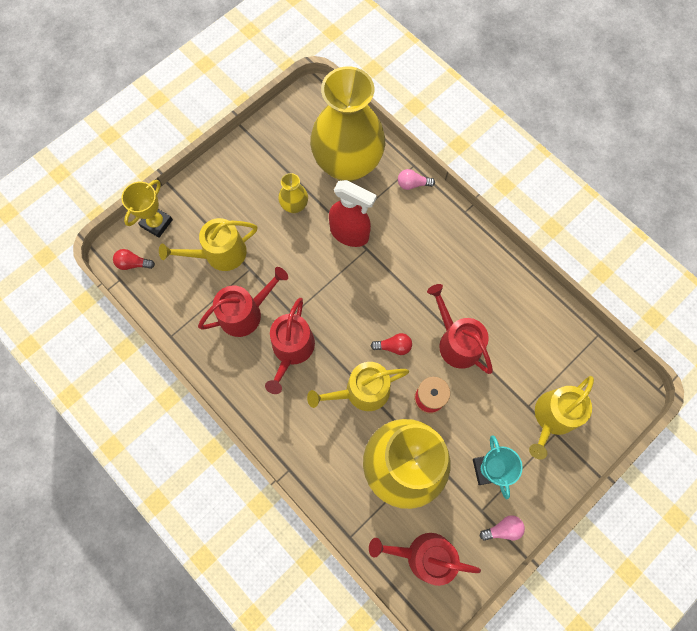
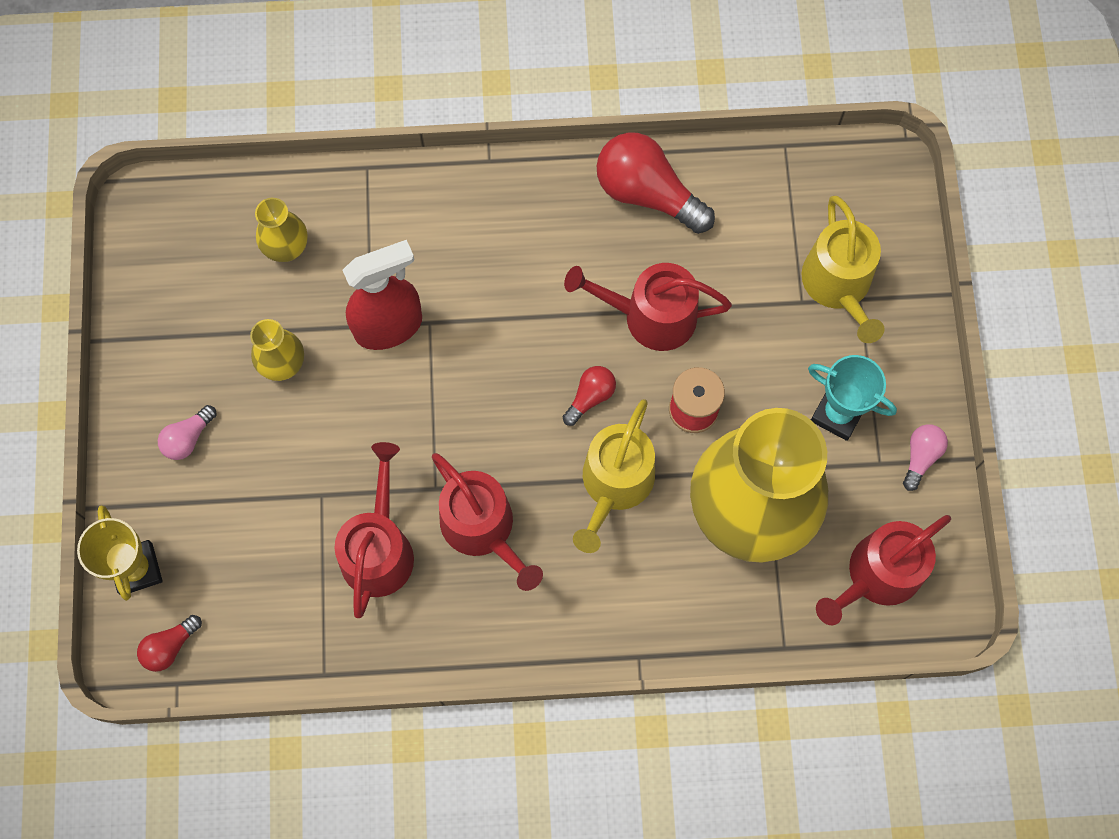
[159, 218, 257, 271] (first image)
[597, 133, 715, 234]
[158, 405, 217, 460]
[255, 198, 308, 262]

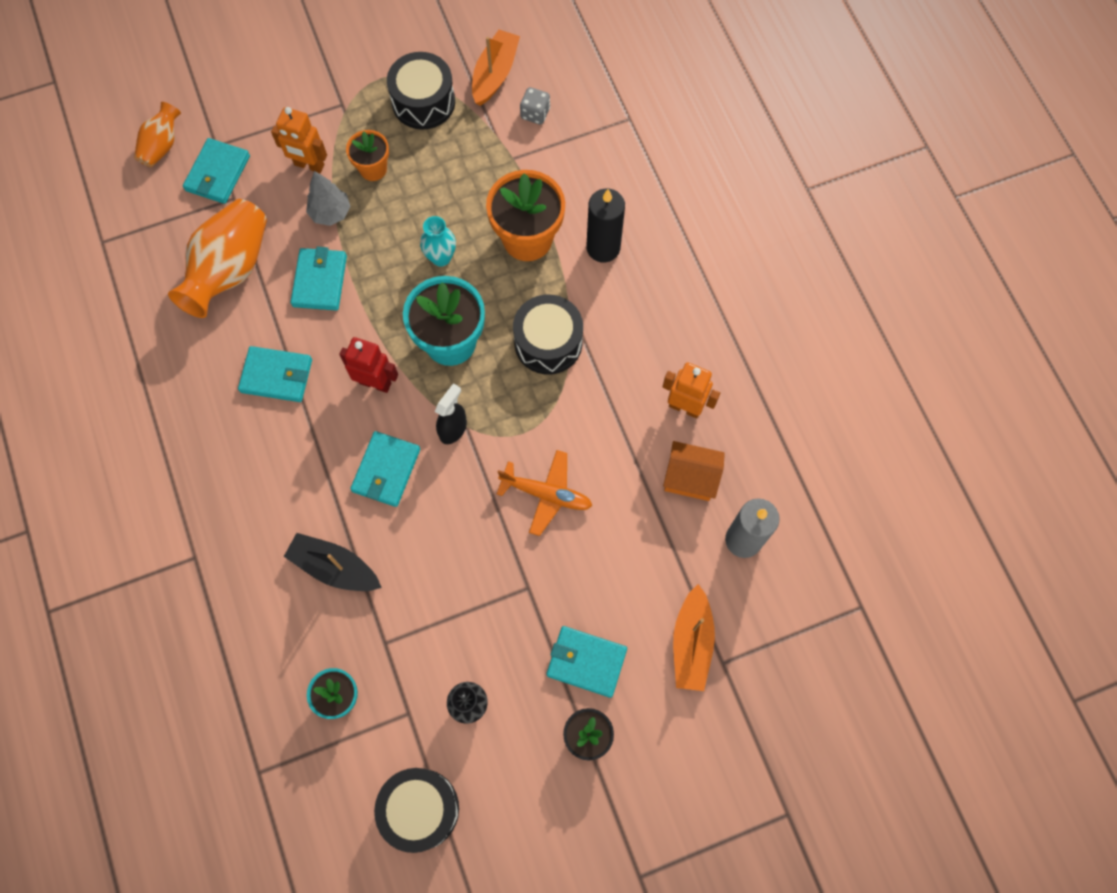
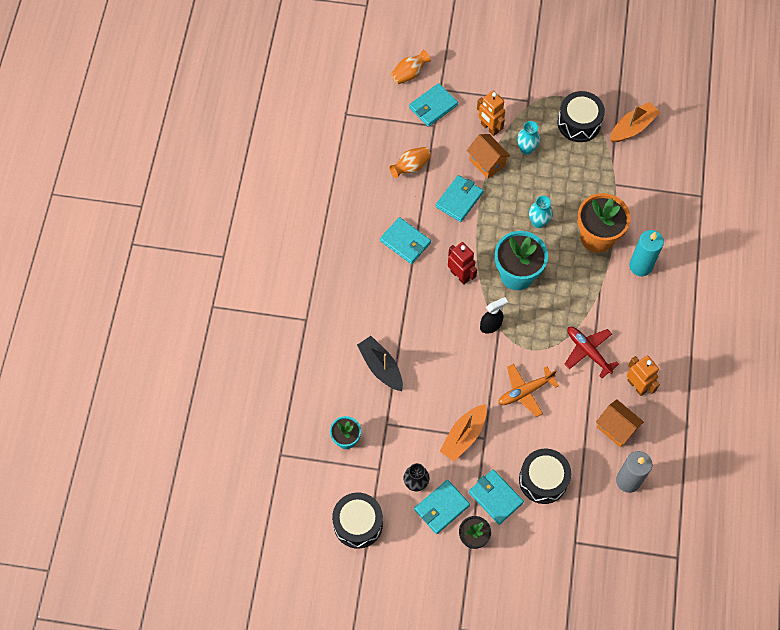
[520, 87, 550, 125] (first image)
[565, 327, 619, 378]
[414, 480, 470, 534]
[519, 449, 571, 504]
[440, 404, 487, 461]
[467, 134, 510, 179]
[517, 121, 540, 155]
[629, 230, 664, 276]
[498, 364, 559, 417]
[389, 147, 431, 178]

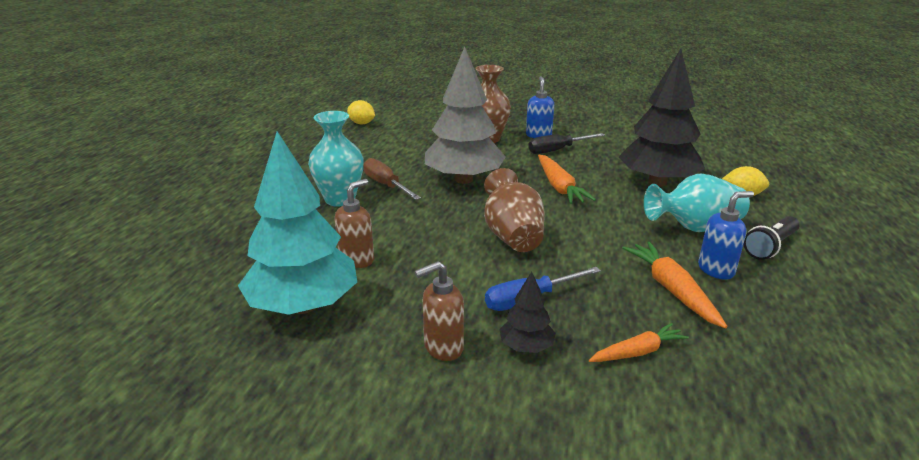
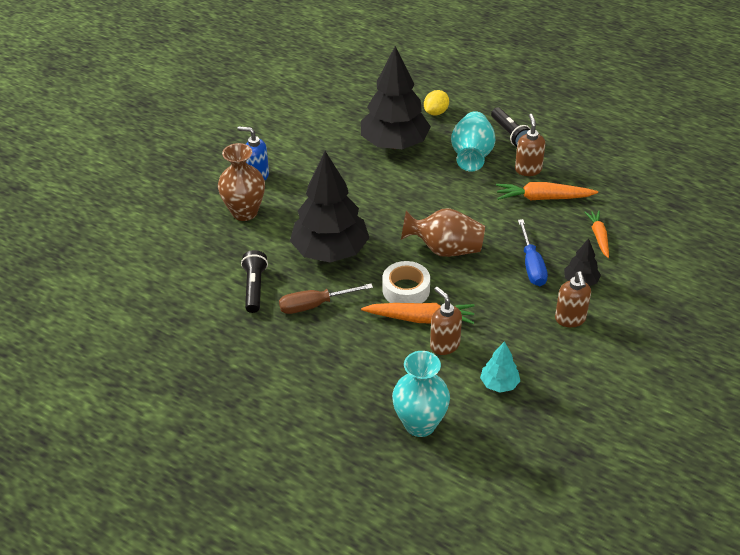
[347, 100, 375, 125] (first image)
[528, 133, 605, 154] (first image)
[241, 250, 268, 313]
[382, 261, 430, 303]
[392, 351, 450, 437]
[361, 303, 475, 324]
[290, 151, 369, 263]
[515, 114, 545, 176]
[480, 341, 520, 393]

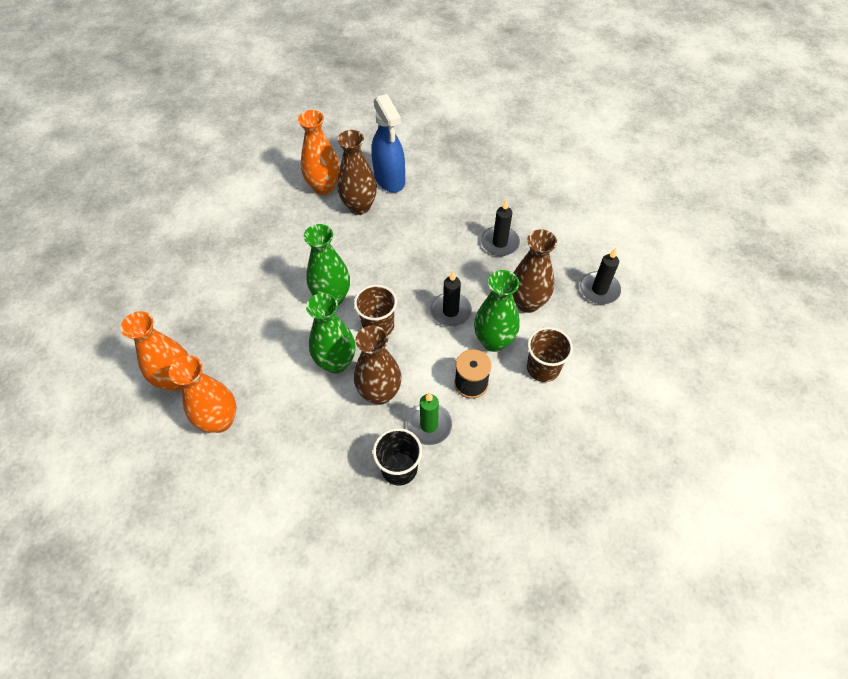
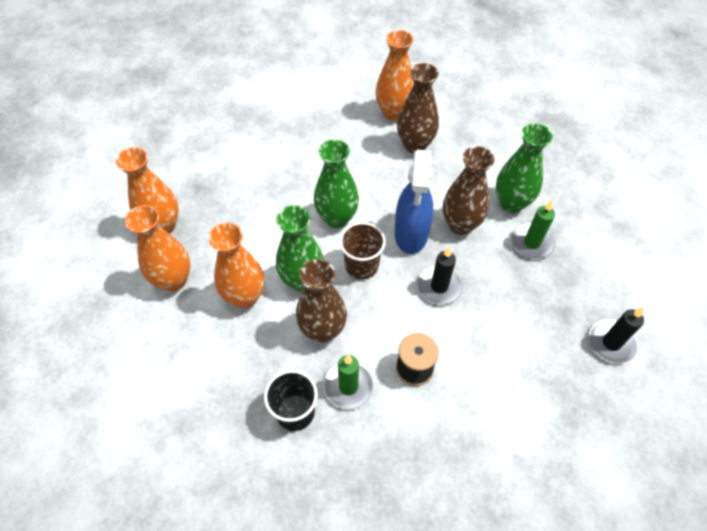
[527, 327, 573, 382] (first image)
[208, 223, 265, 308]
[395, 150, 433, 254]
[496, 123, 553, 213]
[443, 146, 494, 235]
[511, 200, 555, 259]

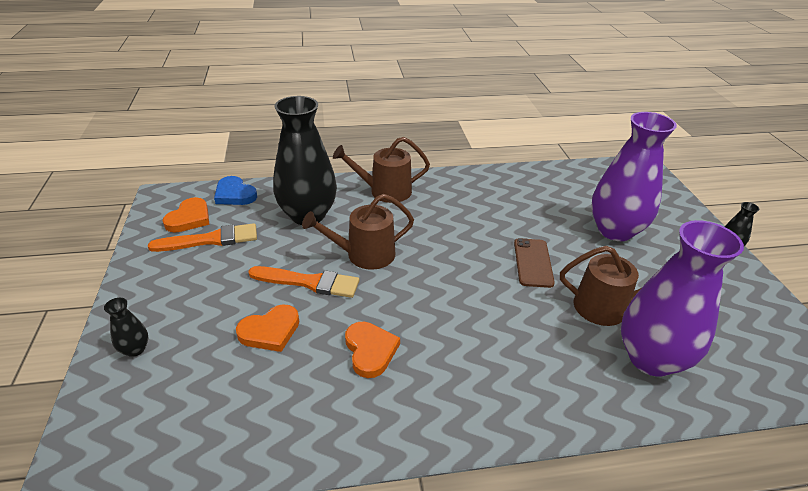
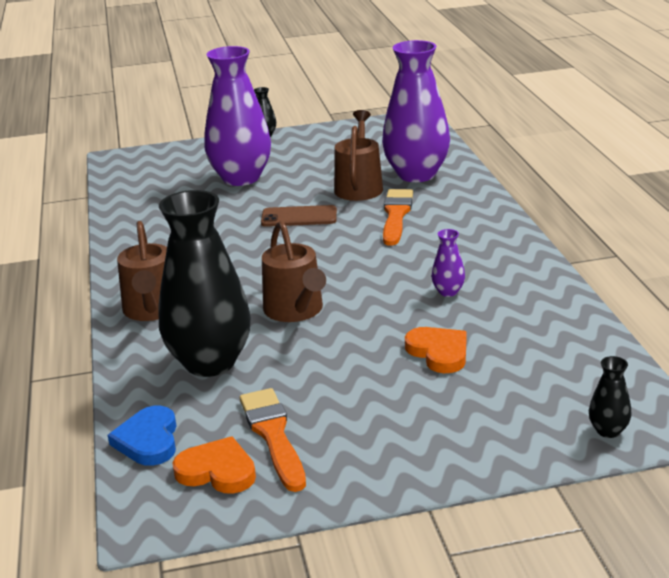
[589, 356, 632, 438]
[383, 189, 413, 246]
[432, 229, 465, 297]
[108, 406, 176, 466]

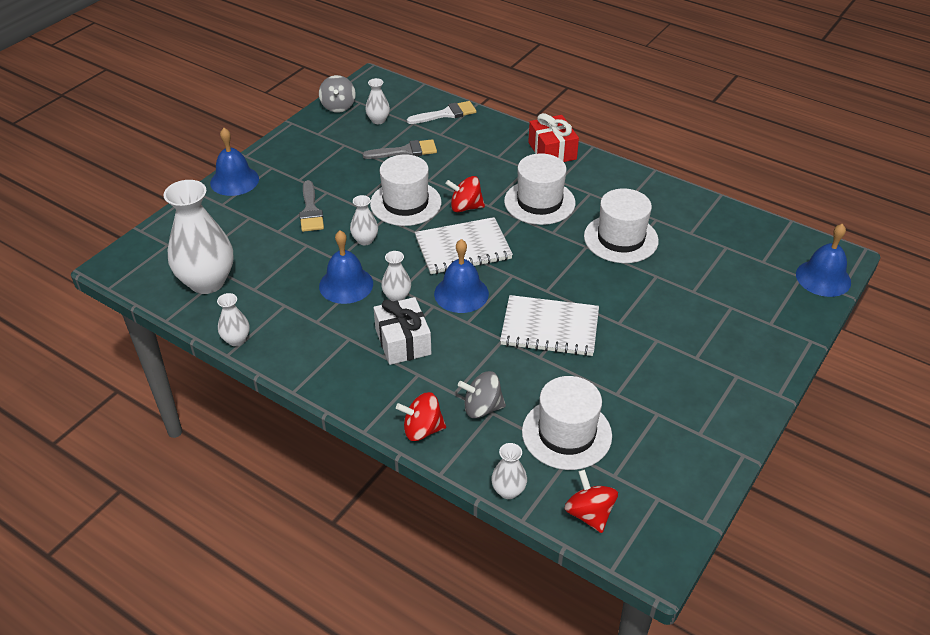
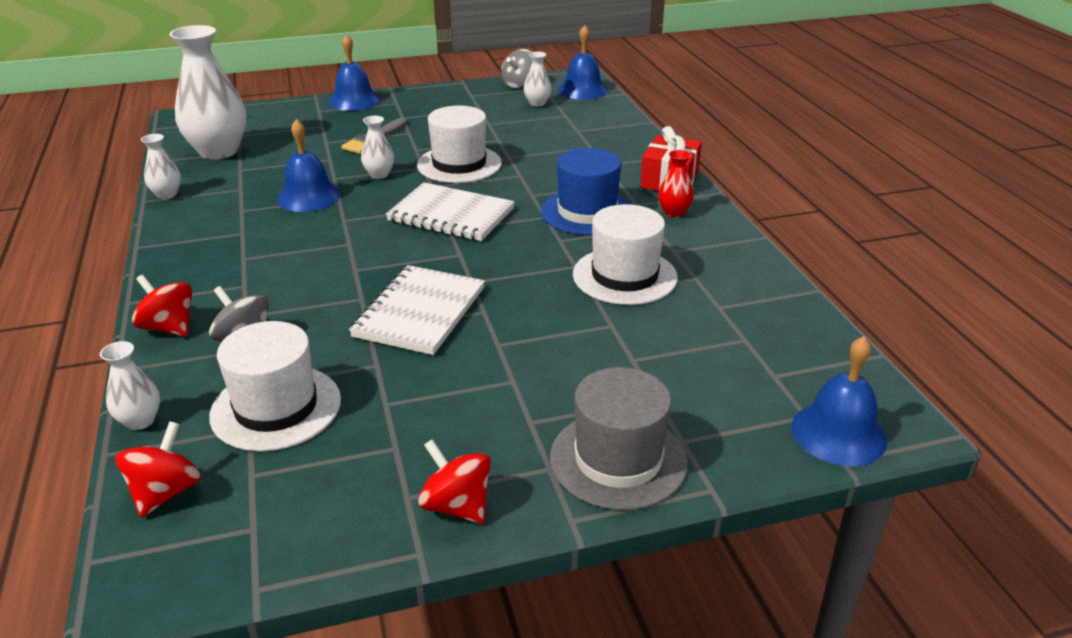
[362, 139, 437, 159] (first image)
[374, 297, 431, 365] (first image)
[381, 251, 411, 301] (first image)
[407, 101, 476, 124] (first image)
[550, 367, 688, 510]
[658, 150, 694, 217]
[558, 25, 608, 100]
[418, 439, 491, 524]
[541, 148, 631, 235]
[349, 265, 485, 355]

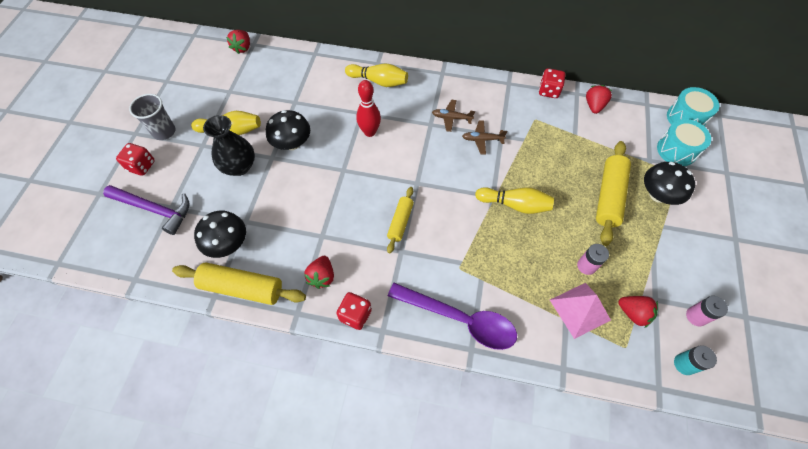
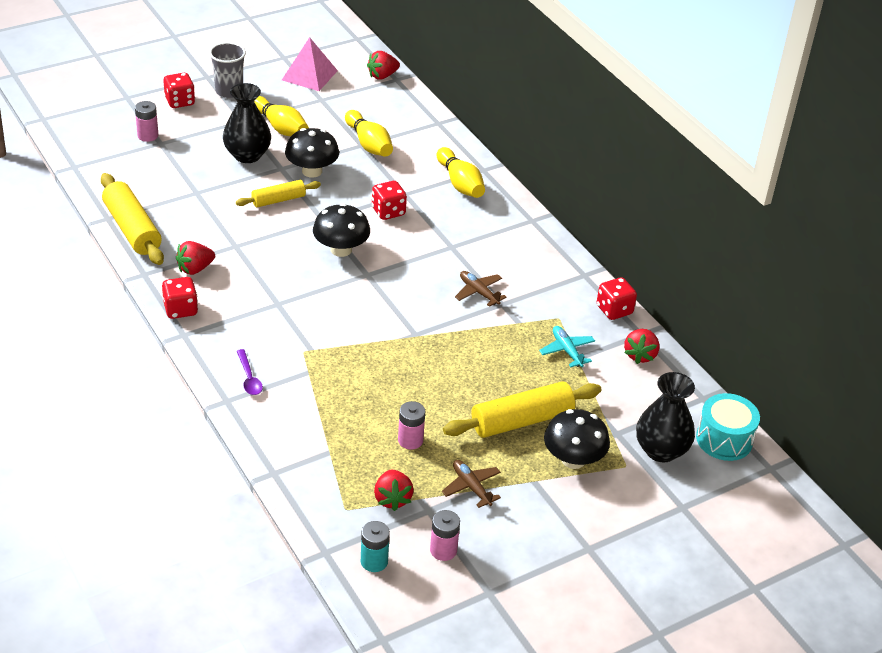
[539, 326, 595, 367]
[313, 203, 370, 257]
[236, 180, 321, 207]
[442, 460, 501, 508]
[345, 110, 393, 157]
[282, 37, 338, 91]
[135, 101, 158, 142]
[372, 181, 407, 220]
[636, 372, 695, 462]
[624, 329, 660, 364]
[237, 349, 263, 395]

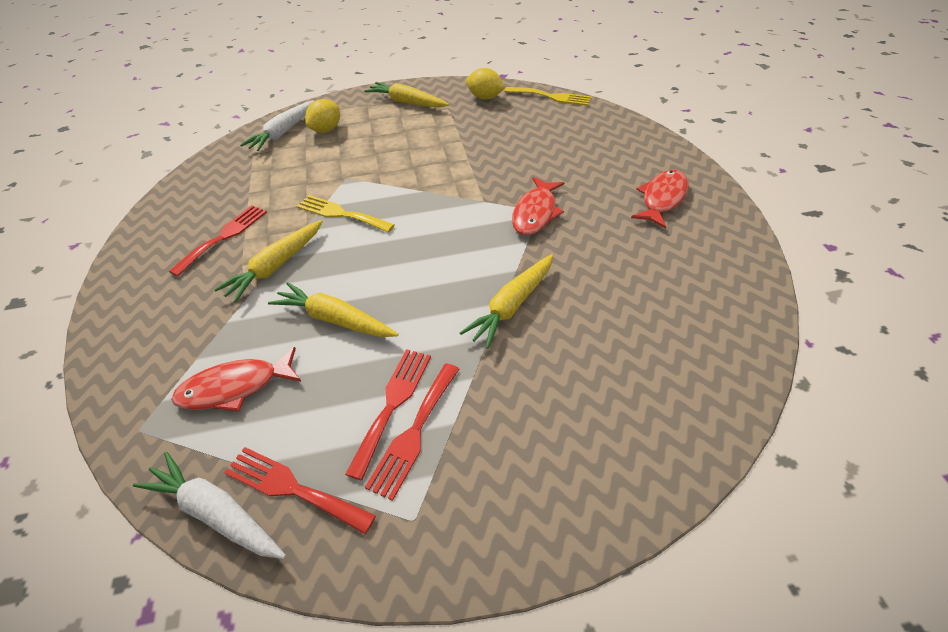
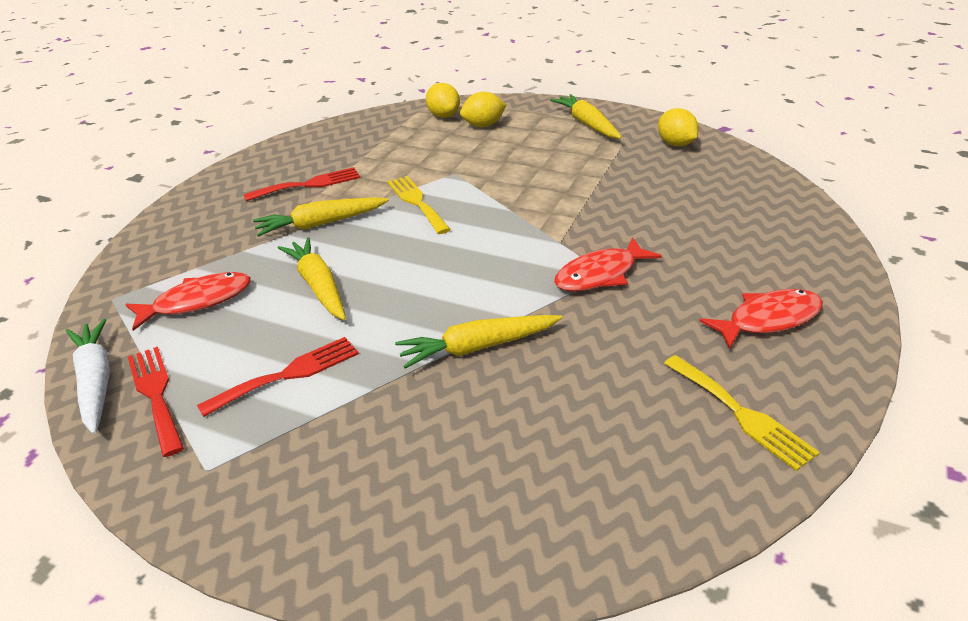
[365, 363, 459, 501] (first image)
[664, 355, 820, 471]
[426, 83, 460, 118]
[125, 272, 251, 331]

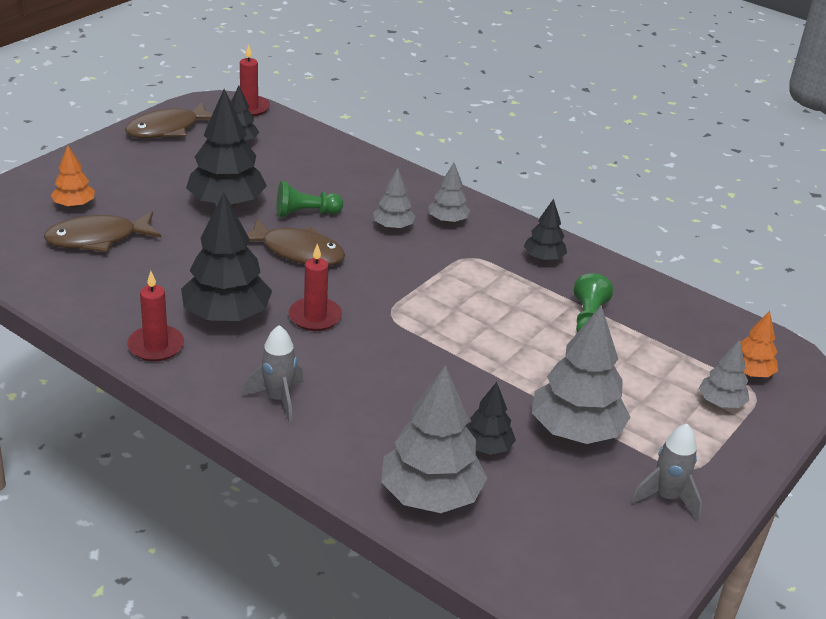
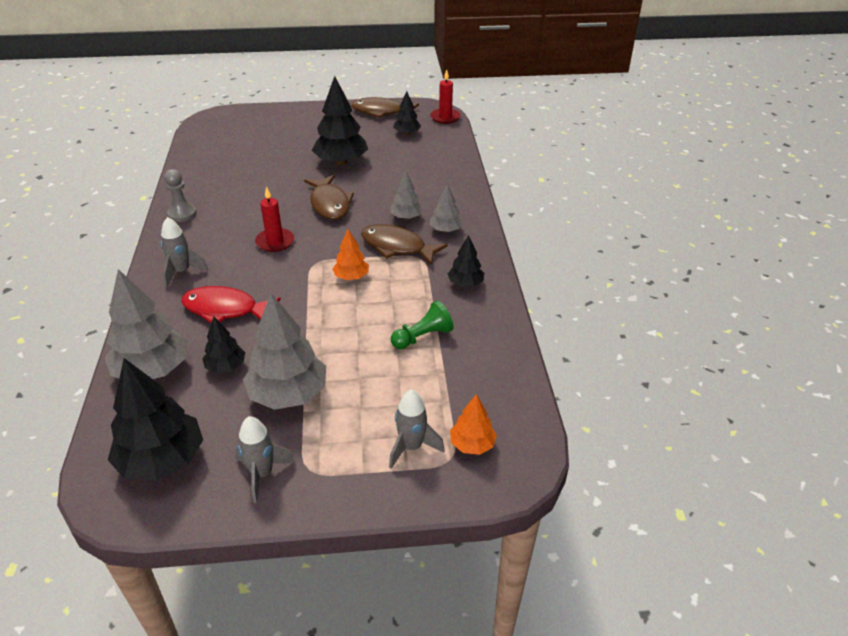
[277, 181, 343, 218] (first image)
[181, 286, 281, 323]
[361, 224, 447, 266]
[333, 229, 369, 280]
[108, 358, 203, 481]
[164, 169, 197, 222]
[389, 389, 445, 469]

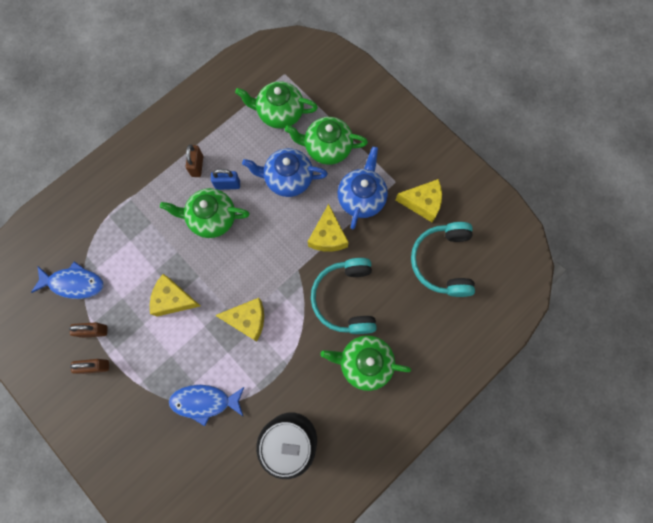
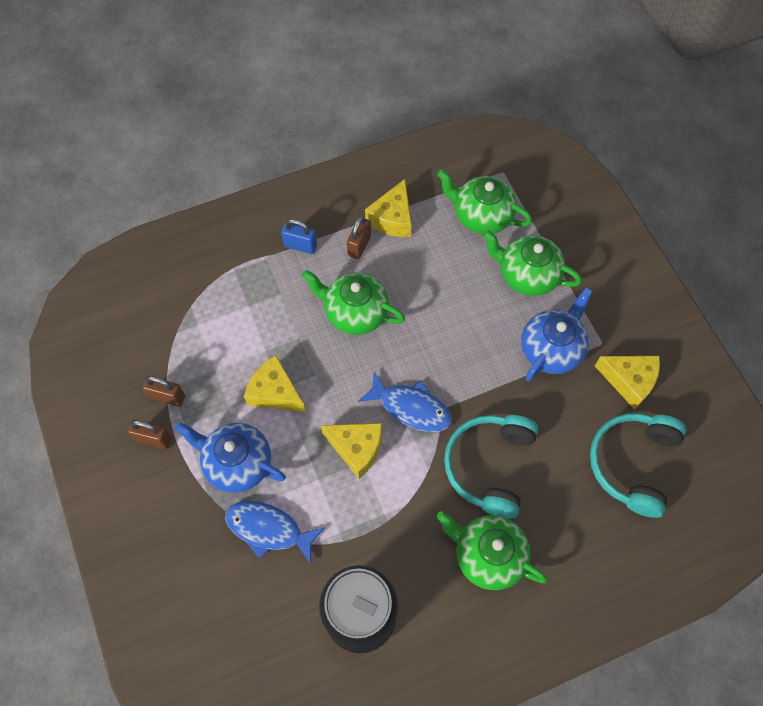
[358, 372, 452, 432]
[281, 219, 317, 254]
[175, 422, 286, 493]
[365, 179, 411, 237]

